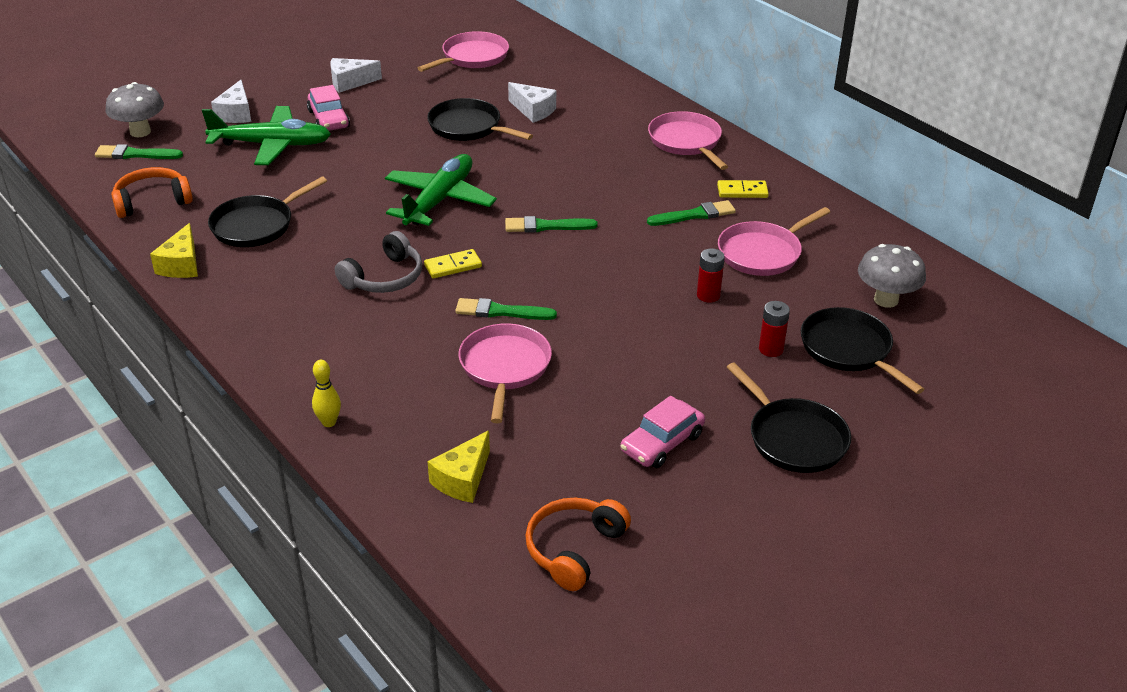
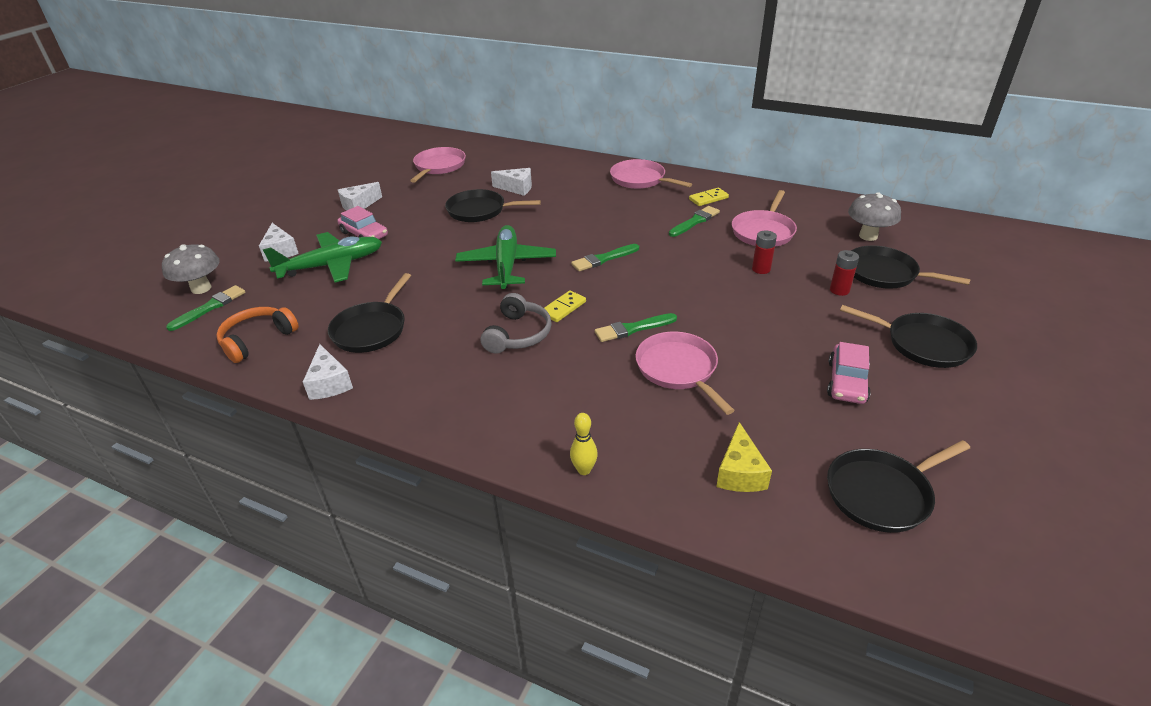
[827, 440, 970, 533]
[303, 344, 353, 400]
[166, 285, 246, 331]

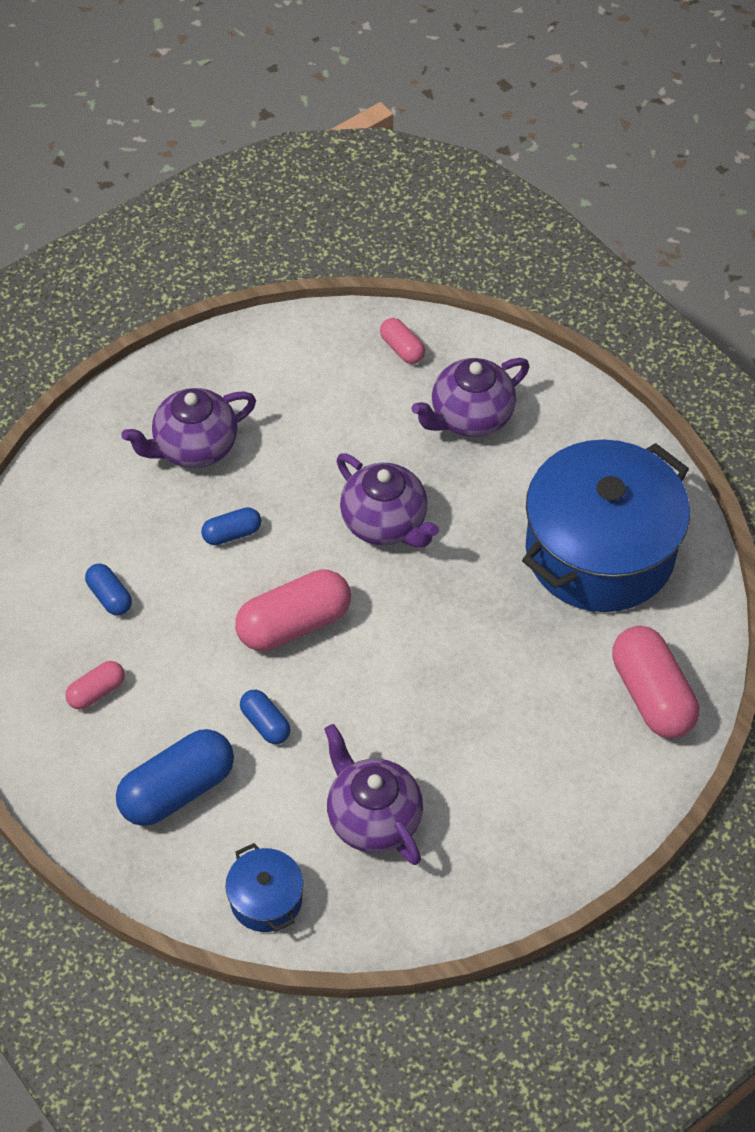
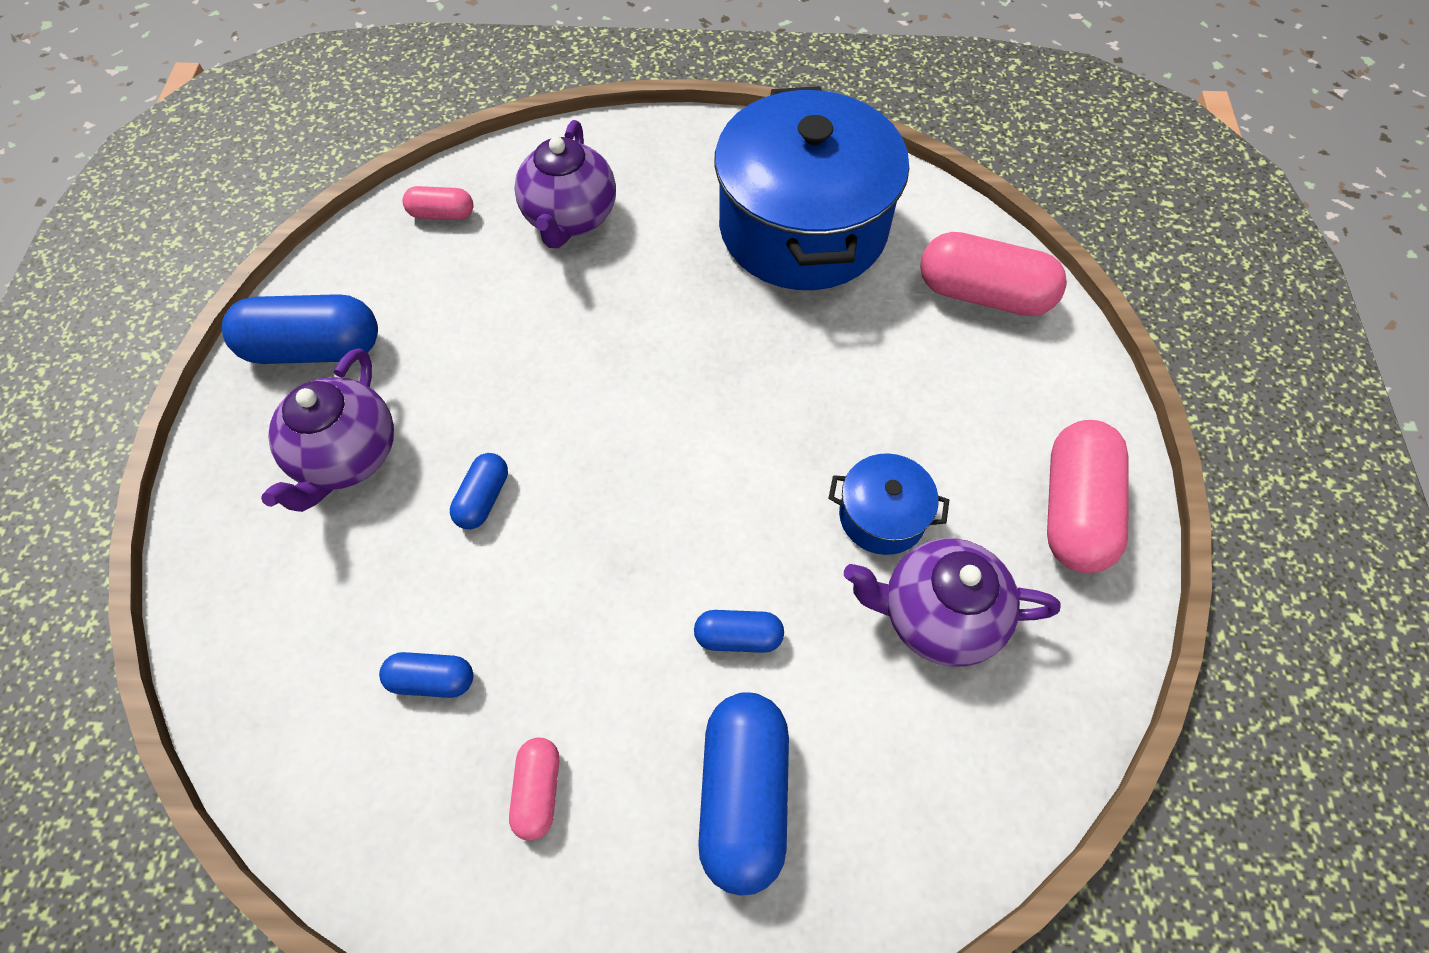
[337, 454, 439, 547] (first image)
[222, 294, 378, 364]
[828, 453, 949, 555]
[1047, 420, 1129, 573]

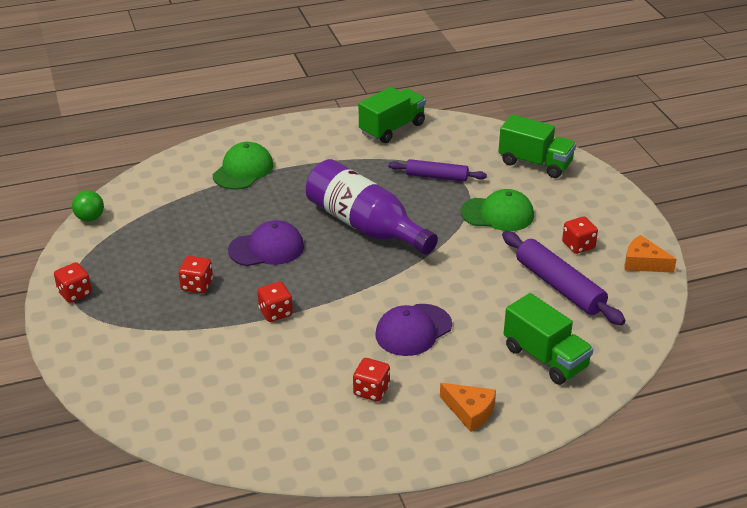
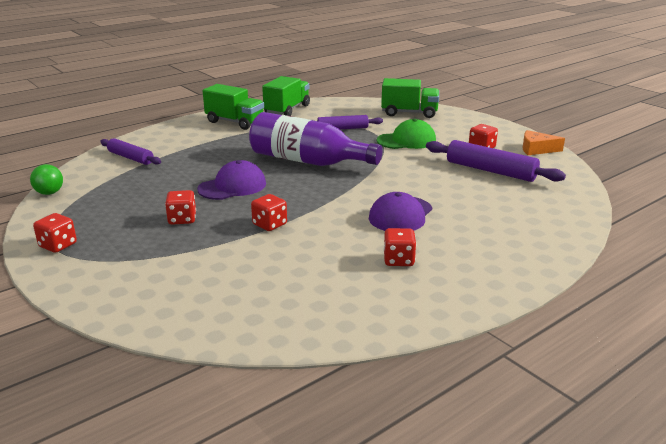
[213, 142, 274, 190] (first image)
[440, 383, 496, 432] (first image)
[100, 138, 161, 165]
[203, 84, 264, 130]

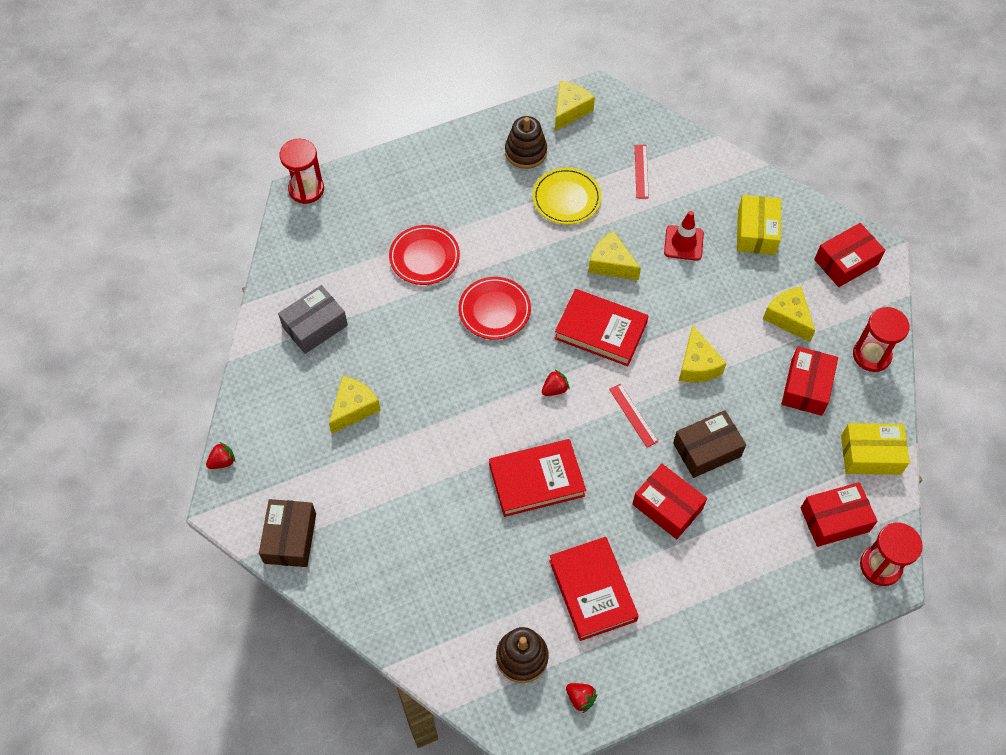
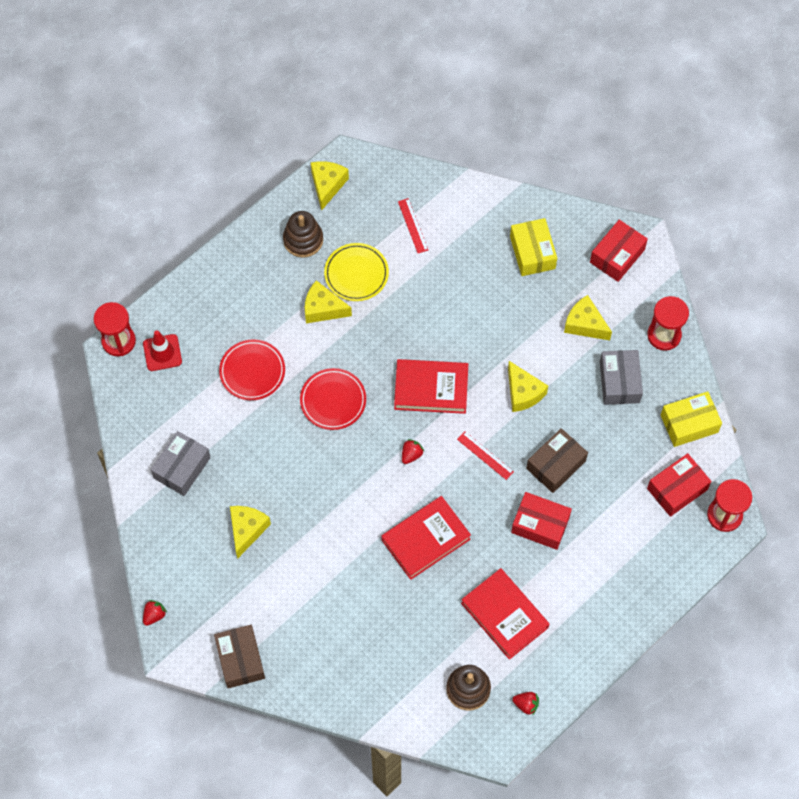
[305, 280, 352, 323]
[143, 330, 182, 371]
[600, 350, 643, 405]

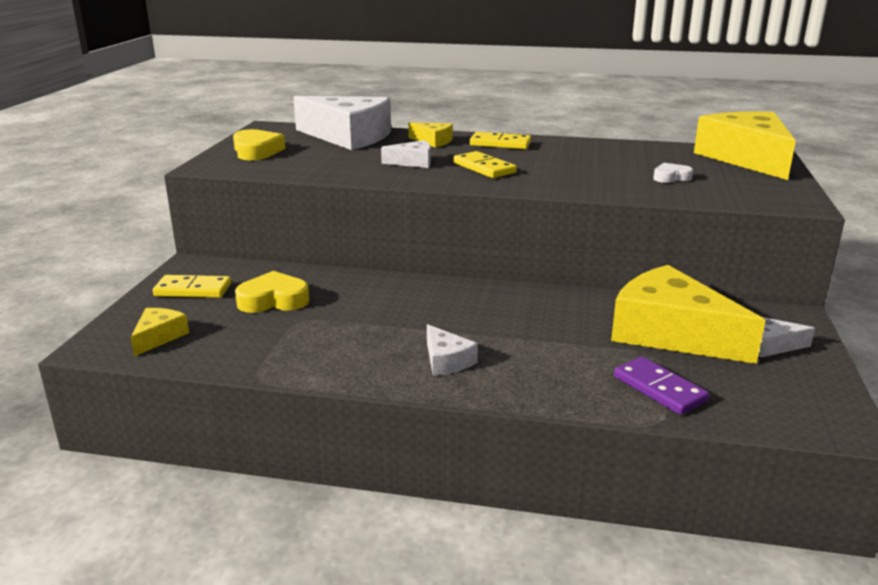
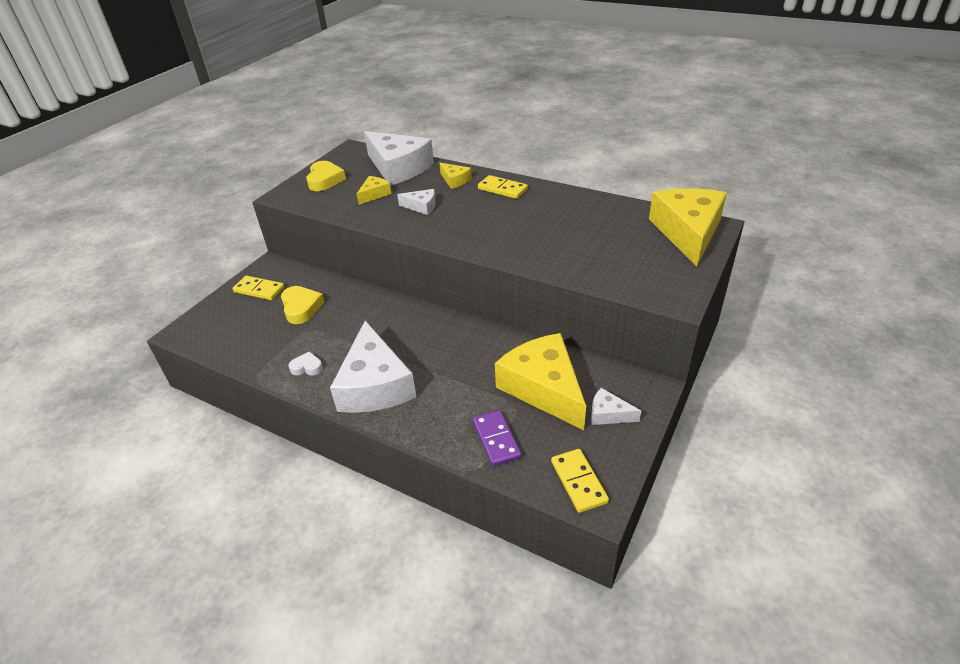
[357, 176, 392, 205]
[551, 449, 609, 513]
[289, 351, 323, 375]
[281, 286, 324, 324]
[330, 321, 416, 413]

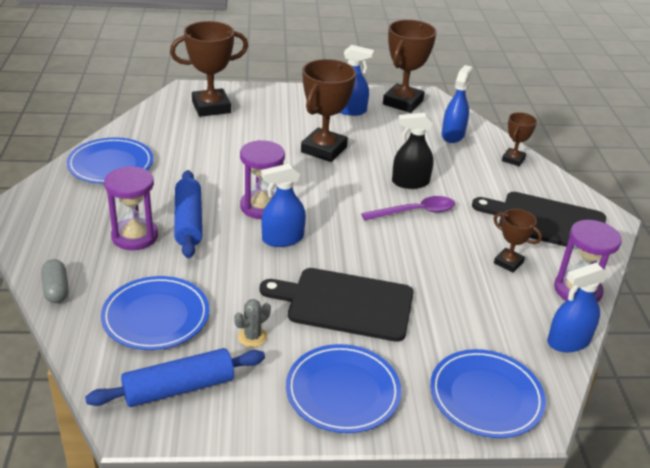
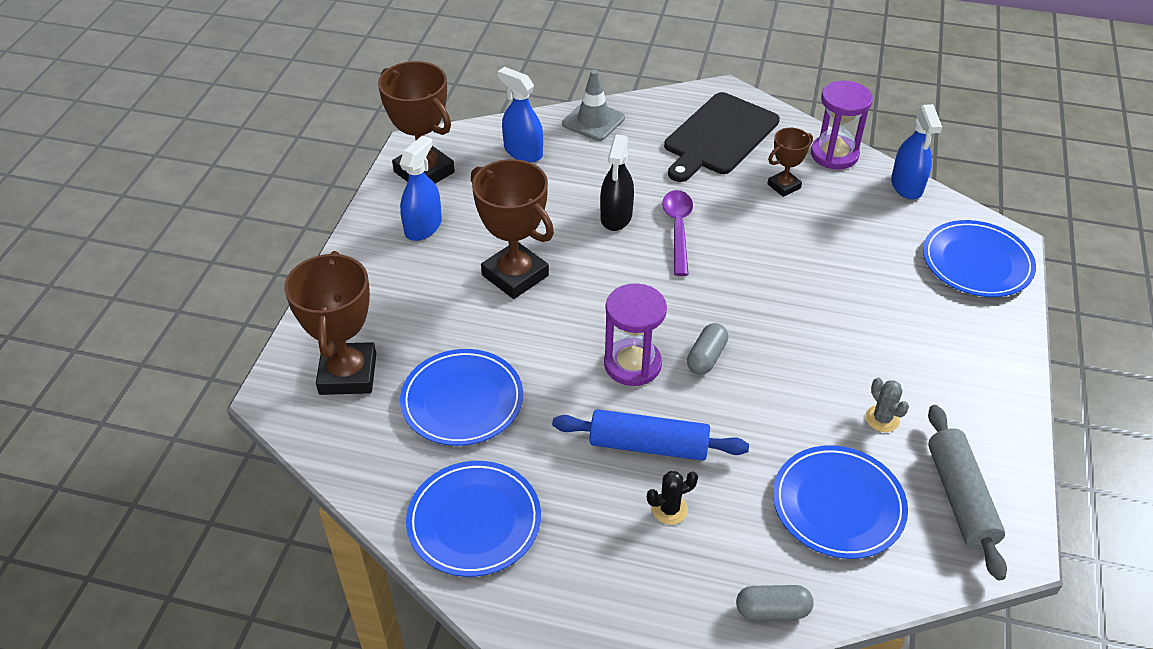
[260, 268, 414, 342] (first image)
[400, 349, 523, 446]
[647, 471, 698, 525]
[687, 323, 728, 375]
[562, 70, 625, 141]
[928, 405, 1007, 580]

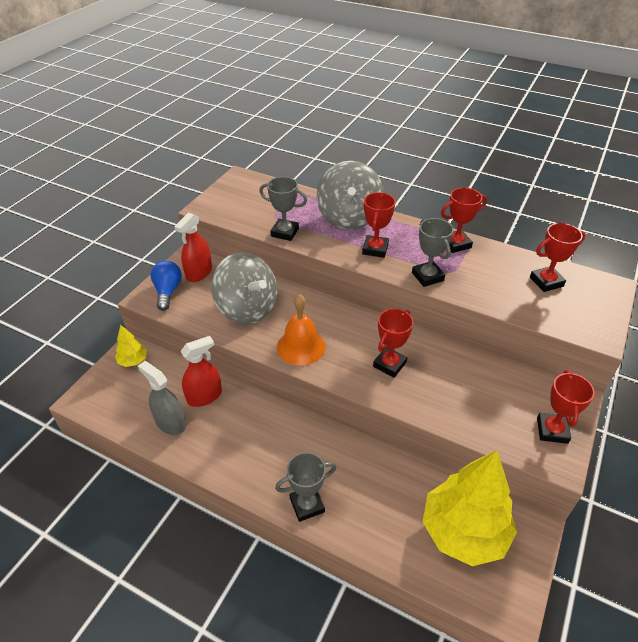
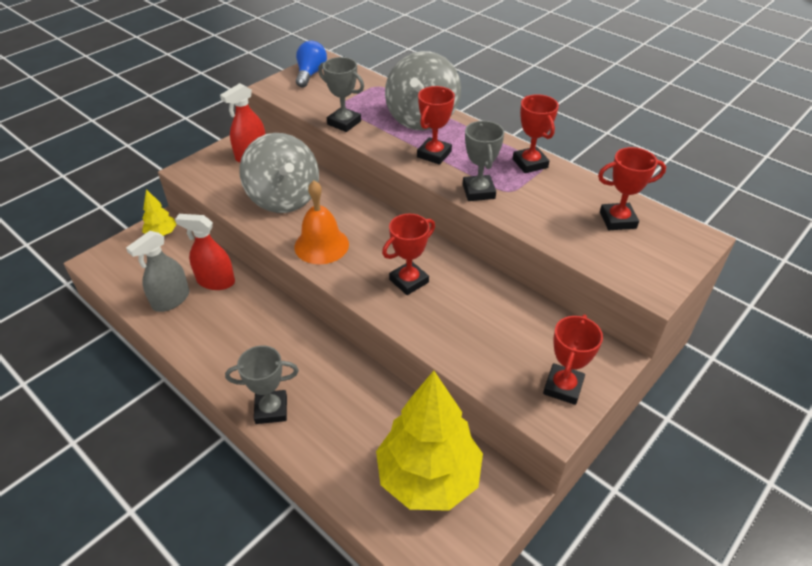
[296, 41, 327, 88]
[126, 231, 189, 312]
[175, 214, 235, 290]
[513, 94, 559, 173]

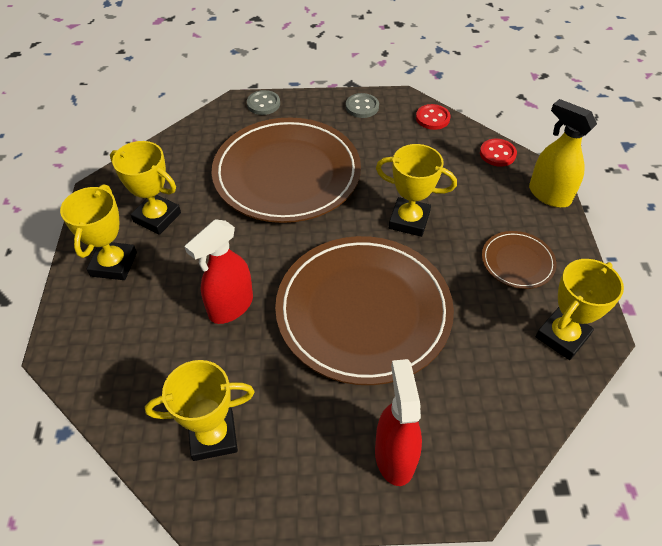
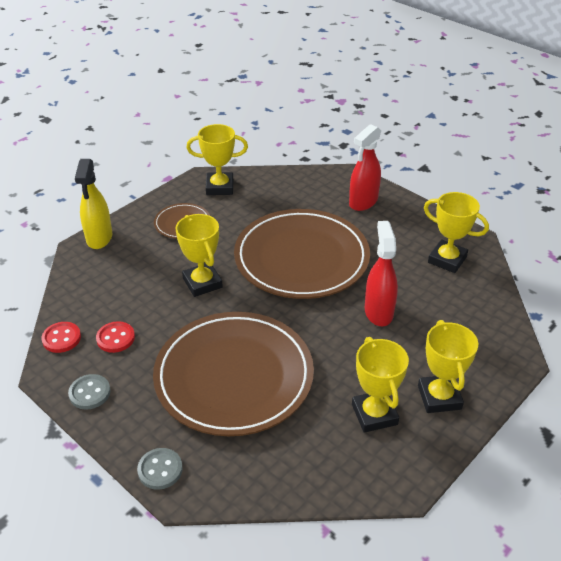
[96, 321, 135, 353]
[418, 320, 478, 413]
[365, 221, 398, 326]

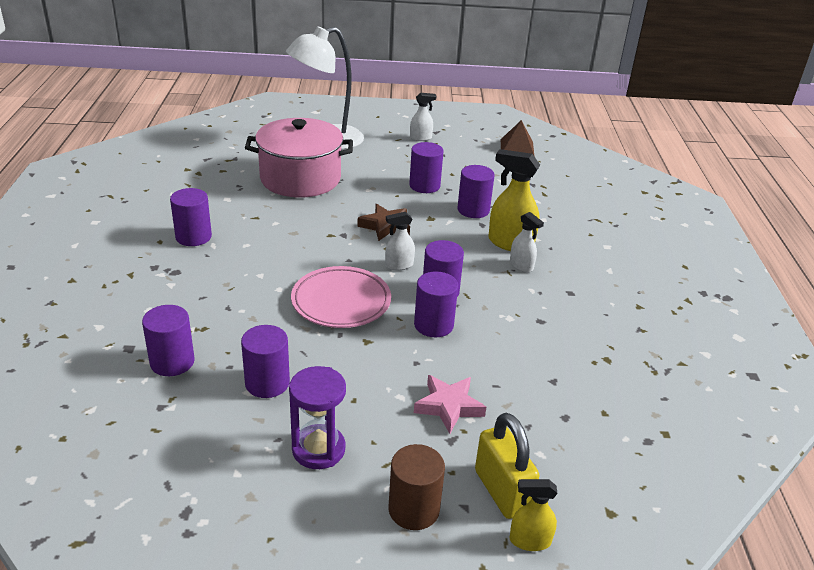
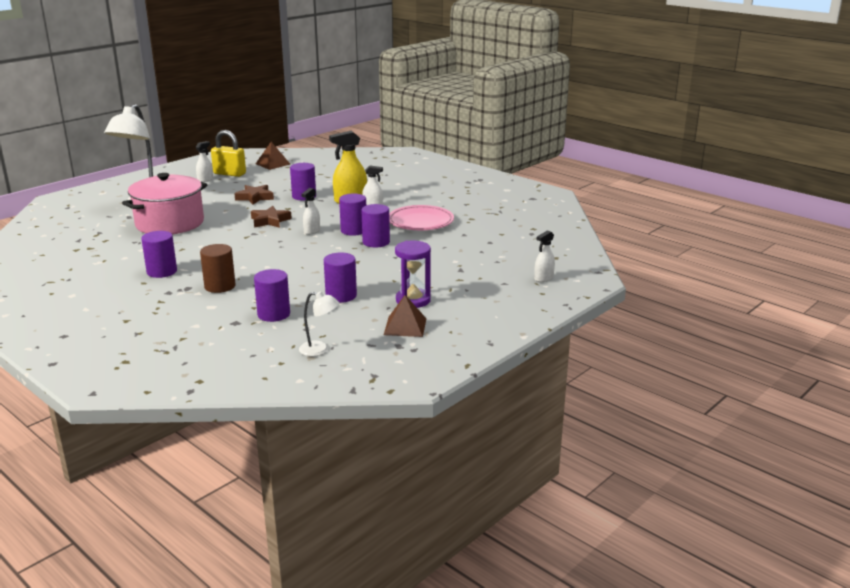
[414, 375, 486, 434] (first image)
[299, 291, 339, 356]
[384, 295, 426, 337]
[389, 205, 454, 230]
[200, 244, 236, 293]
[211, 130, 246, 177]
[234, 185, 274, 205]
[534, 230, 555, 282]

